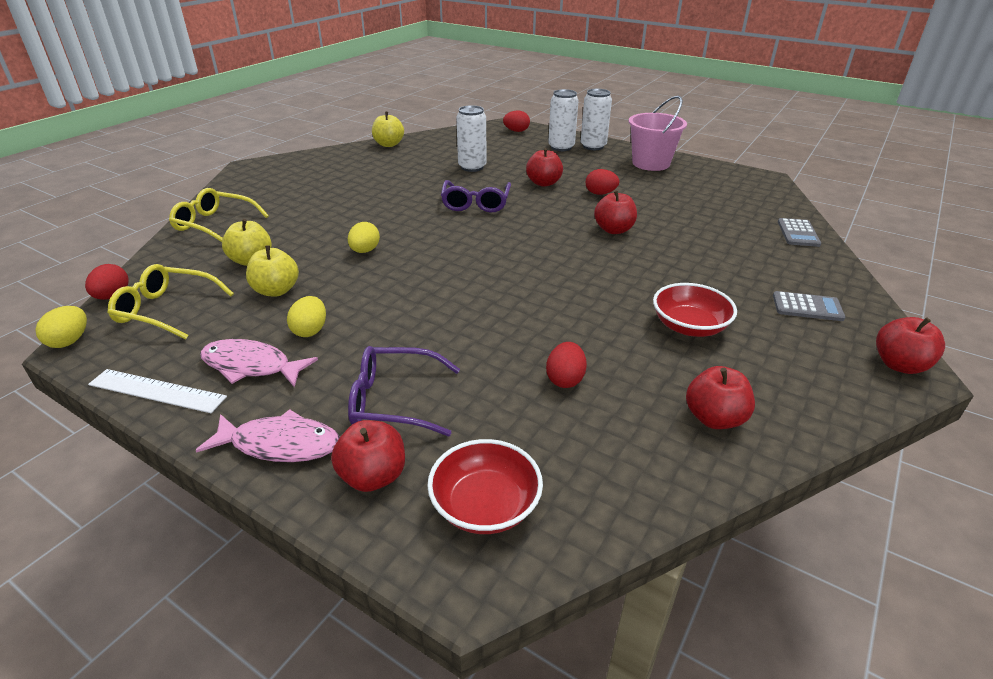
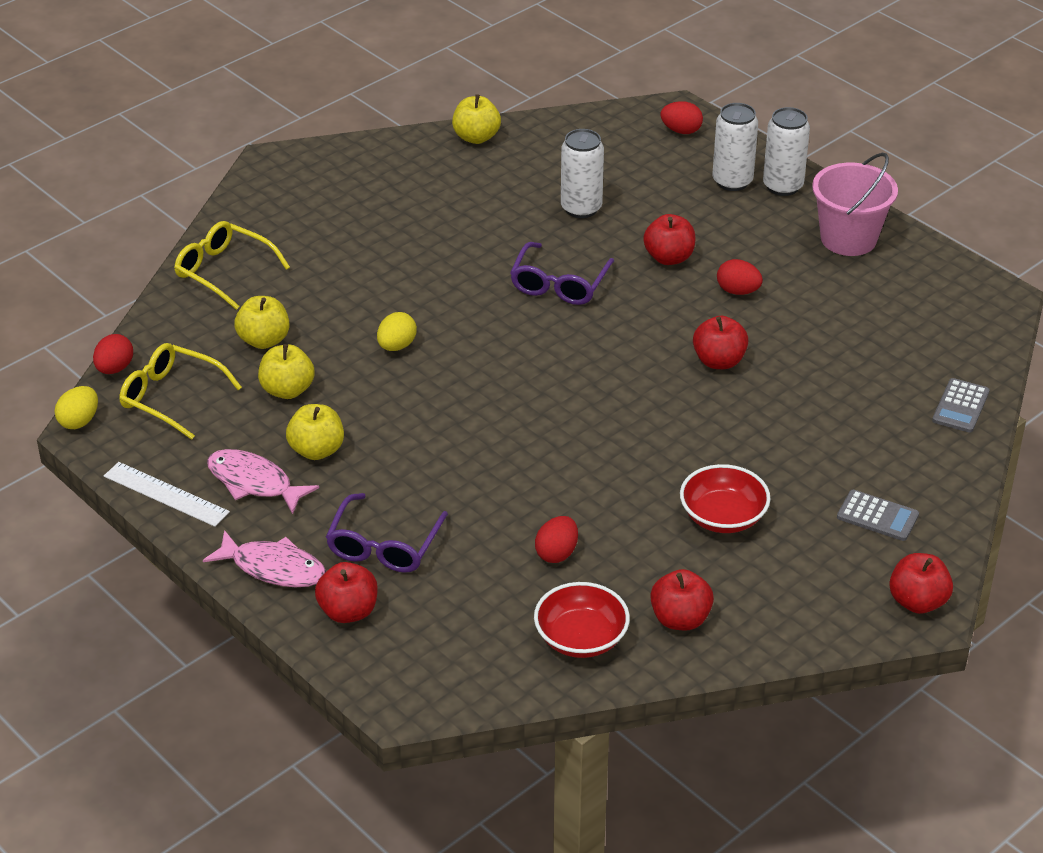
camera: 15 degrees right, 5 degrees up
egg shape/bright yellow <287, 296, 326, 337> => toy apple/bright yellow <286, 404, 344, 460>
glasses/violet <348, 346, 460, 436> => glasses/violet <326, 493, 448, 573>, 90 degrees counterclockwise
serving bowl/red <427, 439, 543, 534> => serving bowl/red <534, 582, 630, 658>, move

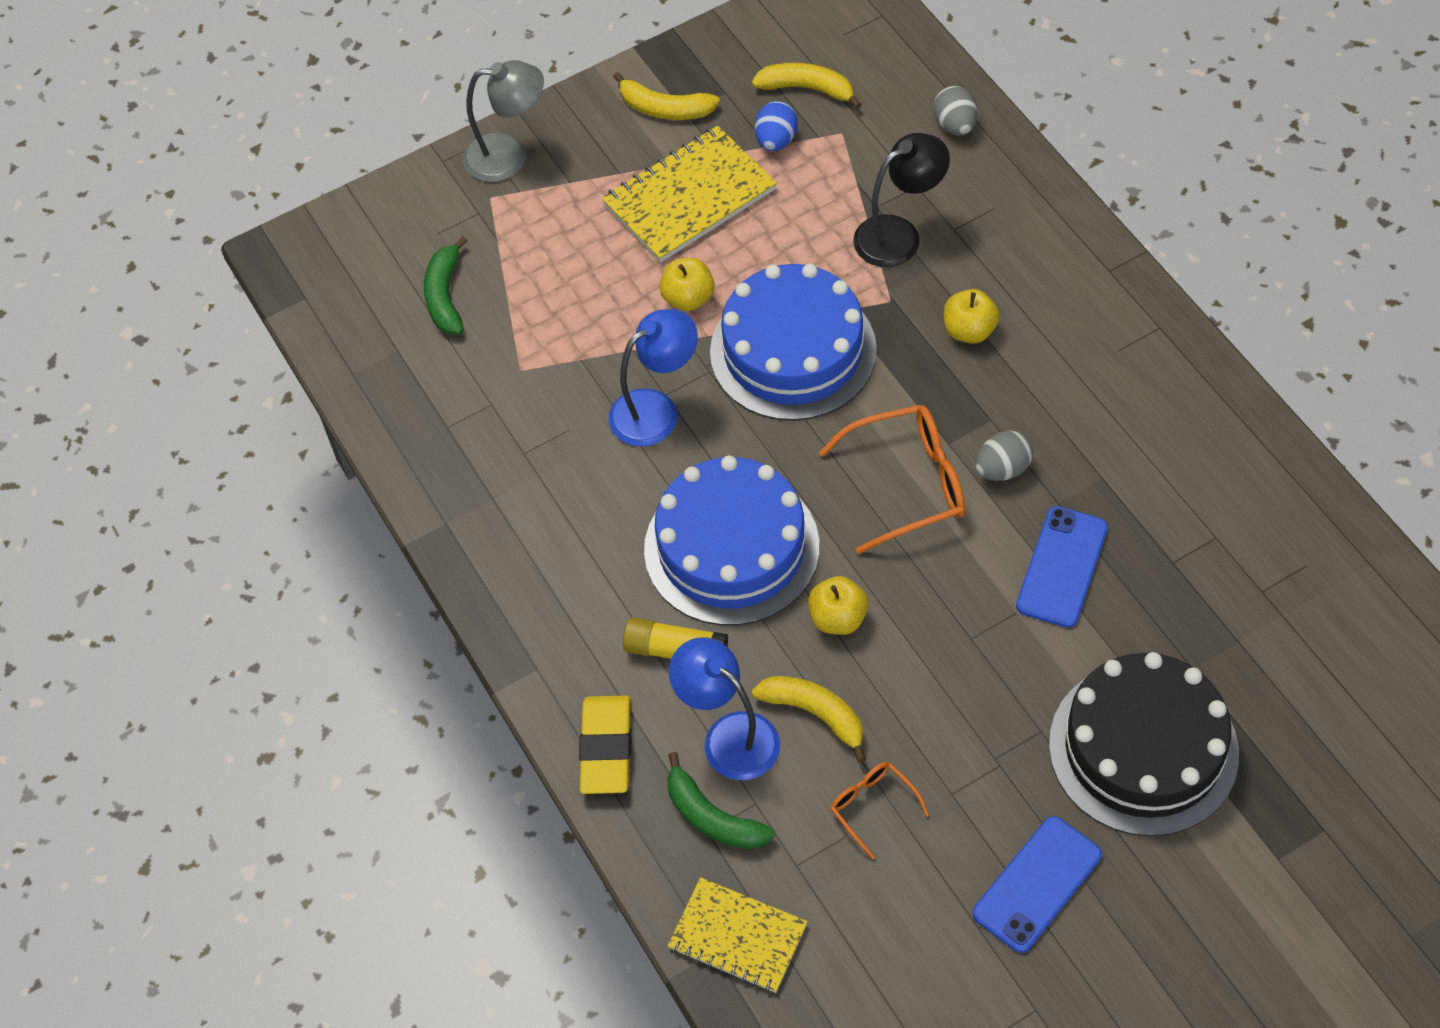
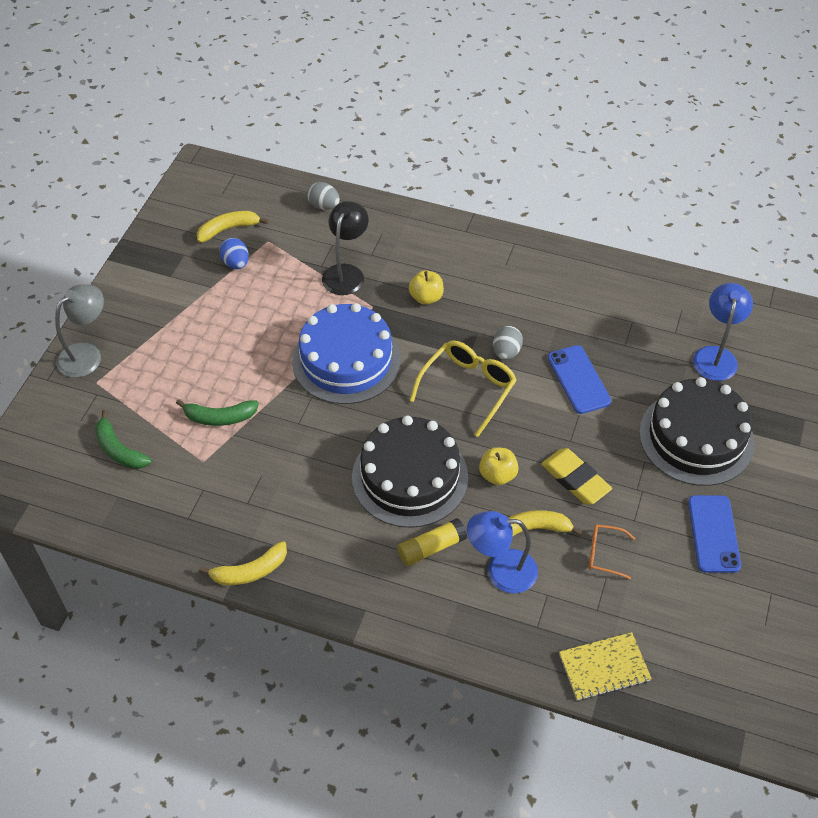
camera: 45 degrees left, 5 degrees down
gum eraser/bright yellow <579, 695, 632, 794> => gum eraser/bright yellow <541, 448, 612, 504>, move
notebook/bright yellow <602, 126, 777, 263> => nothing
desk lamp/royal blue <609, 309, 698, 446> => desk lamp/royal blue <693, 283, 753, 381>, move
toy banana/bright yellow <613, 72, 720, 120> => toy banana/bright yellow <199, 541, 287, 585>, move
gateau/royal blue <644, 456, 819, 626> => gateau/ebony <352, 415, 468, 528>
toy apple/bright yellow <659, 258, 715, 311> => nothing
toy banana/green <667, 752, 775, 849> => toy banana/green <176, 399, 259, 426>, move
glasses/orange-coloured <819, 405, 965, 554> => glasses/bright yellow <410, 340, 517, 437>

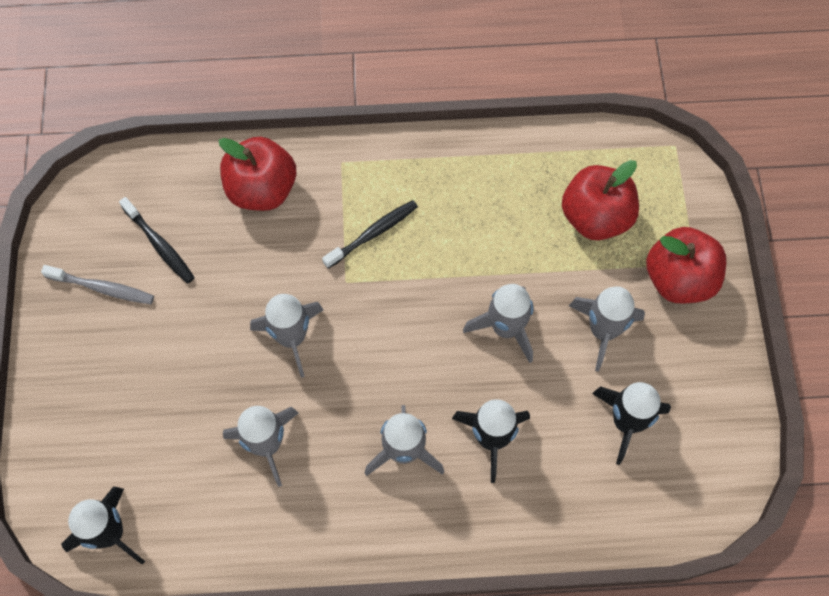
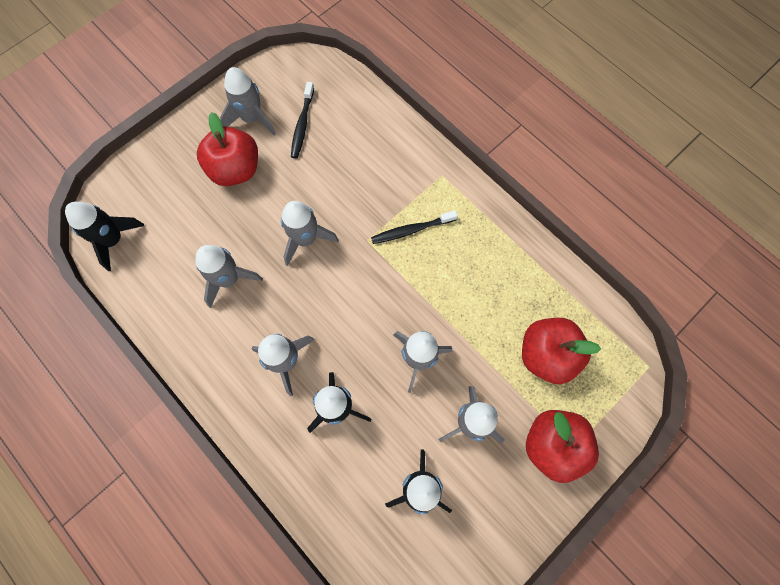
camera: 50 degrees right, 5 degrees up
tooth brush/ash-grey <41, 265, 154, 304> => spaceship/ash-grey <220, 67, 276, 136>
toy apple/red <218, 137, 296, 211> => toy apple/red <197, 112, 258, 186>, move
tooth brush/ebony <322, 200, 418, 269> => tooth brush/ebony <371, 210, 458, 244>, 150 degrees clockwise

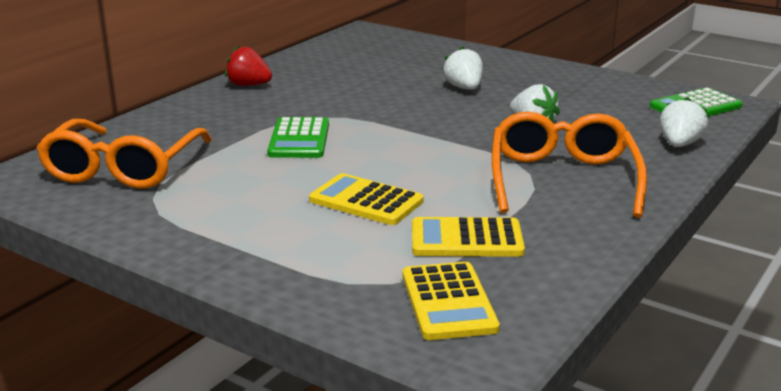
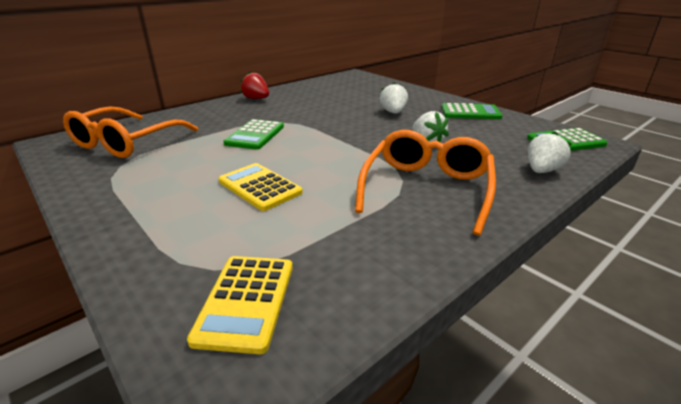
camera: 15 degrees right, 5 degrees up
adding machine/bright yellow <412, 217, 525, 257> => nothing
nothing => adding machine/green <442, 103, 503, 119>

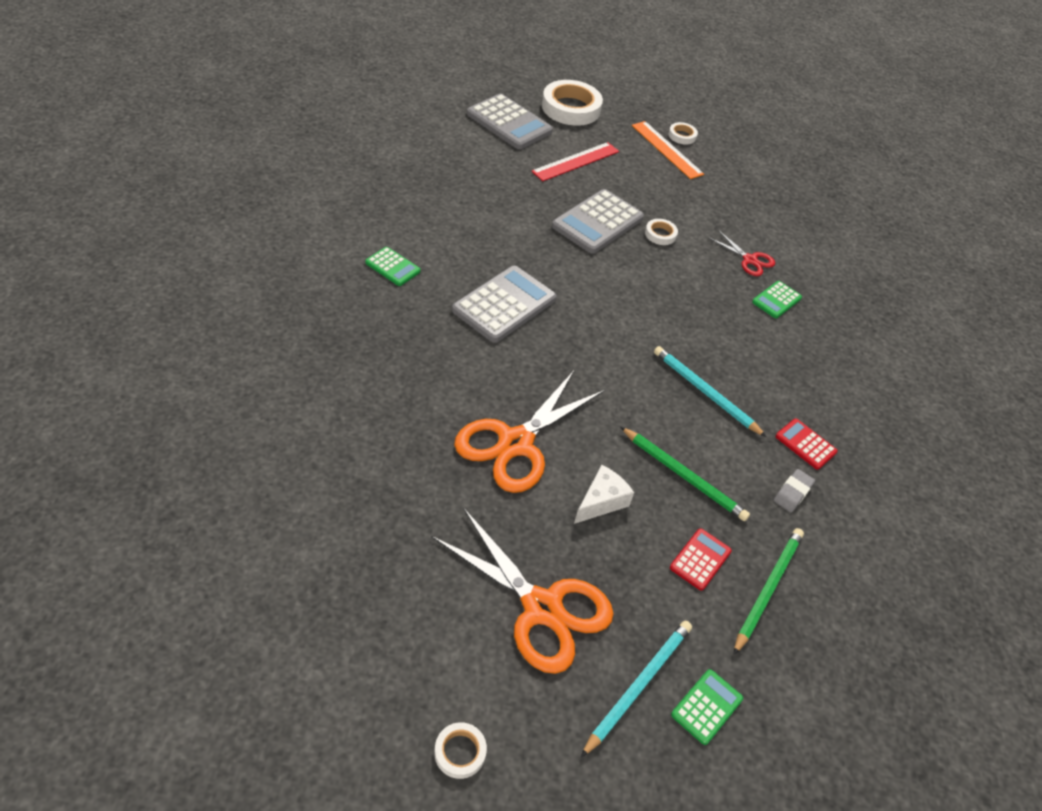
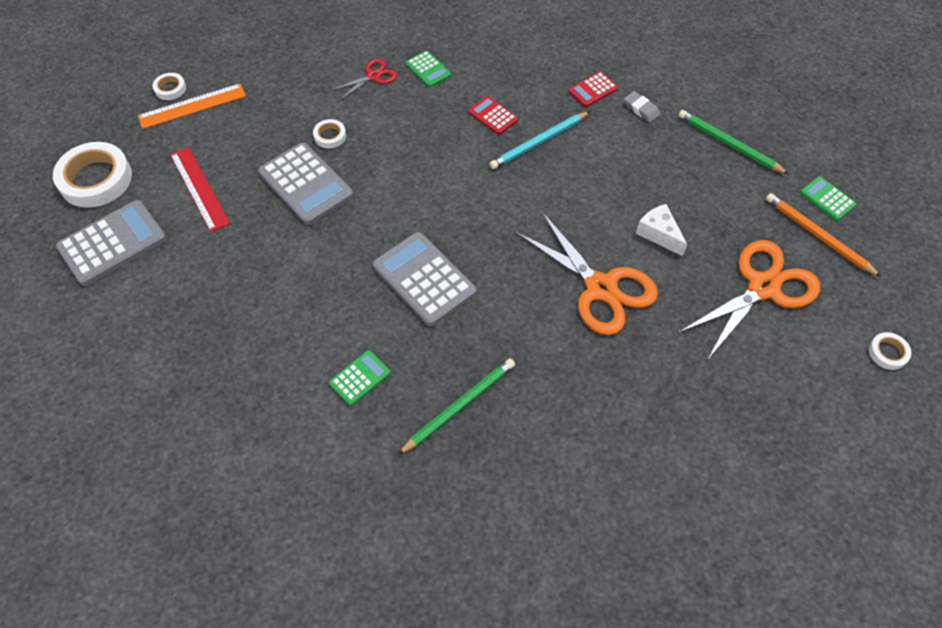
camera: 75 degrees left, 10 degrees up
lead pencil/turquoise <581, 621, 692, 757> => lead pencil/orange-coloured <766, 193, 881, 277>
lead pencil/green <621, 427, 750, 521> => lead pencil/green <398, 358, 515, 455>, move
adding machine/red <670, 529, 732, 591> => adding machine/red <469, 96, 518, 135>, move

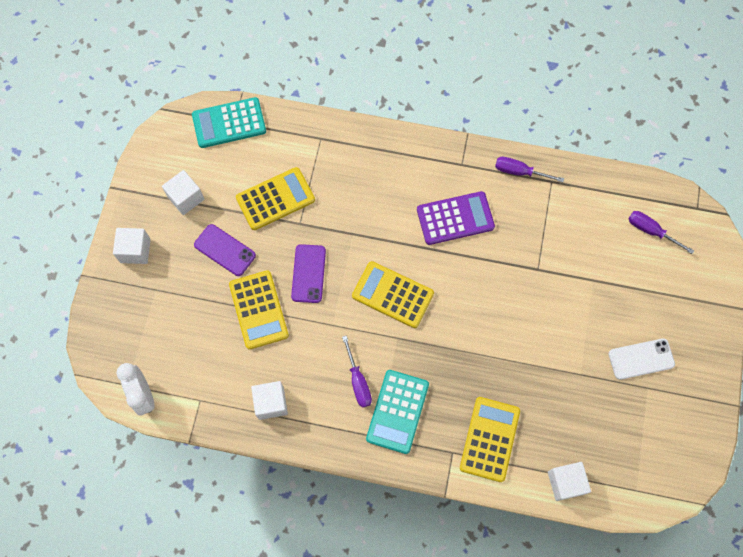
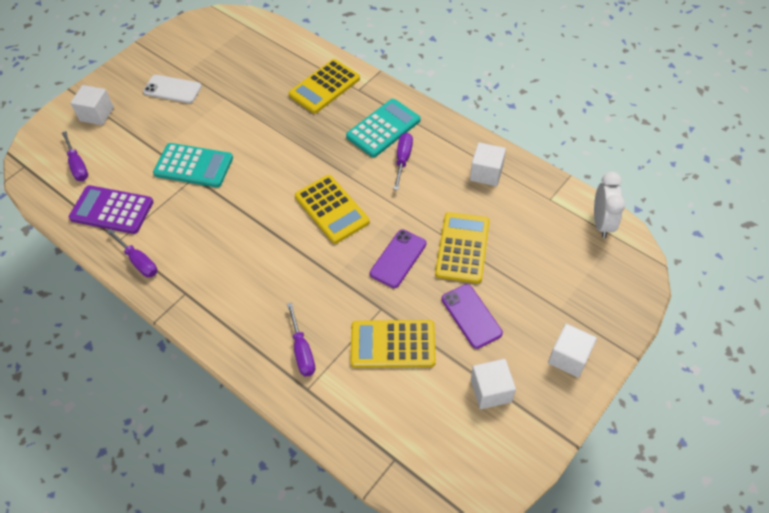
camera: 150 degrees left, 15 degrees down
adding machine/turquoise <192, 97, 266, 148> => adding machine/turquoise <153, 143, 233, 187>, move
adding machine/violet <417, 191, 495, 245> => adding machine/violet <69, 185, 153, 234>, move
cube/white <548, 462, 591, 501> => cube/white <70, 85, 114, 125>, move
nothing => screwdriver/violet <287, 303, 315, 376>

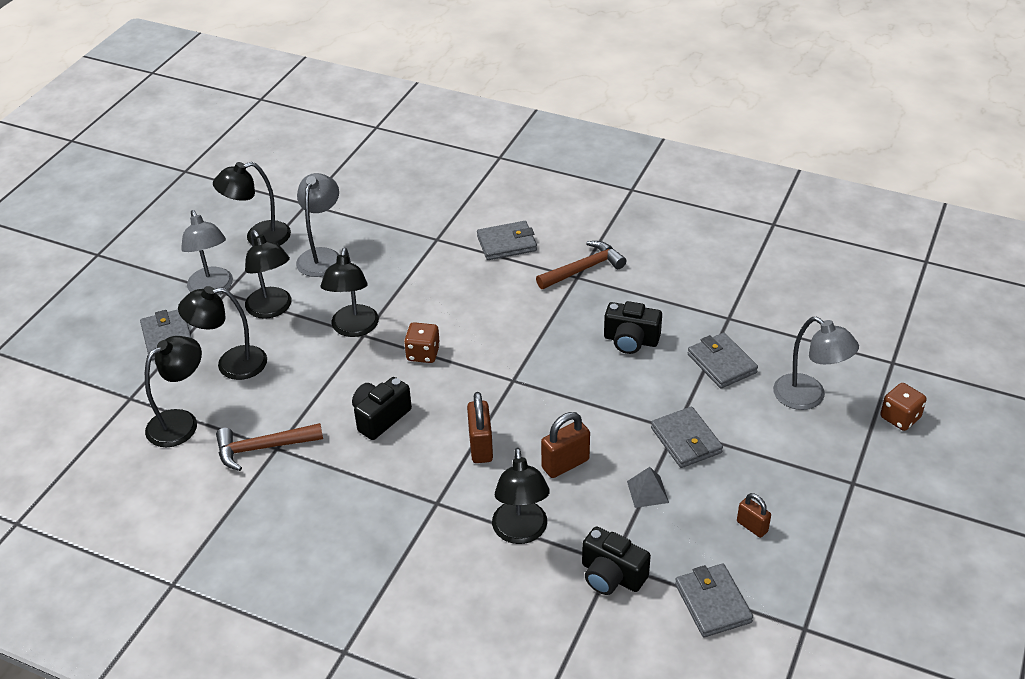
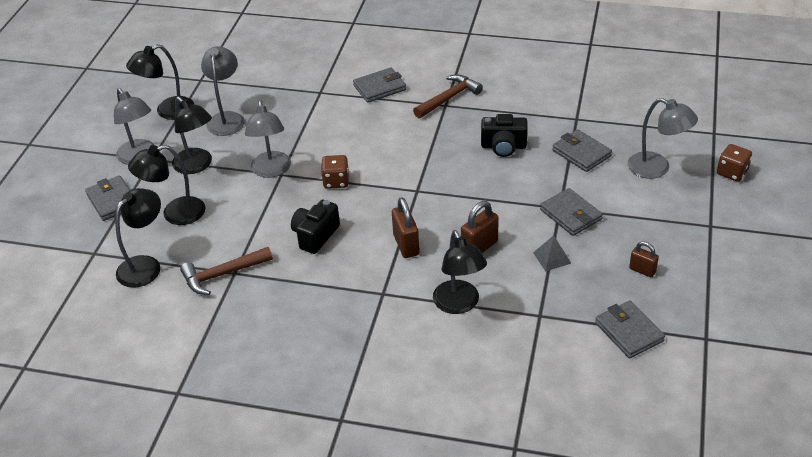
camera: 10 degrees left, 0 degrees up
desk lamp/ebony <321, 248, 379, 337> => desk lamp/ash-grey <245, 100, 291, 178>
compact camera/ebony <582, 526, 651, 595> => nothing

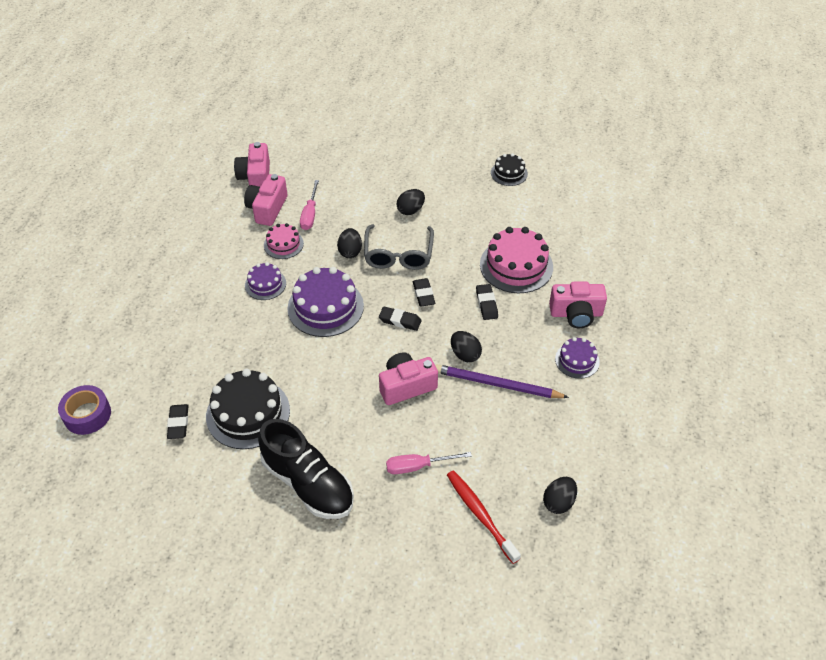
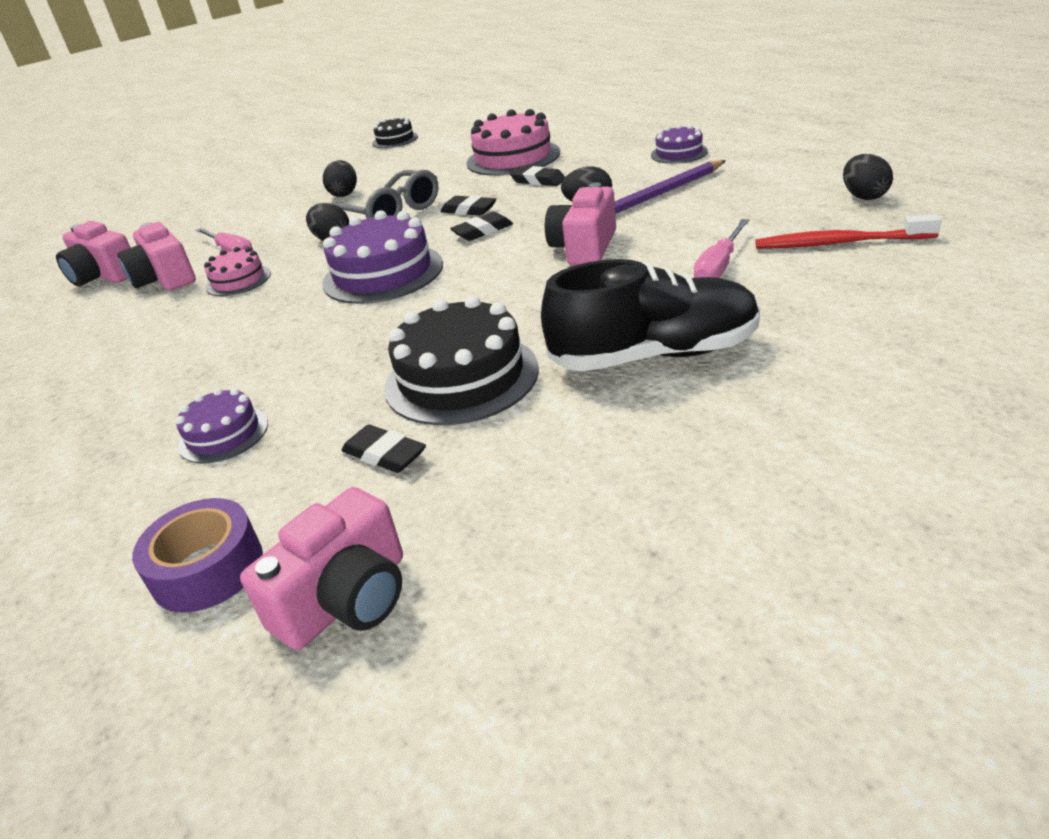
camera: 45 degrees left, 15 degrees down
gateau/violet <245, 262, 286, 300> => gateau/violet <175, 388, 268, 464>, move
compact camera/rose-pink <549, 281, 607, 328> => compact camera/rose-pink <240, 487, 403, 650>, move

